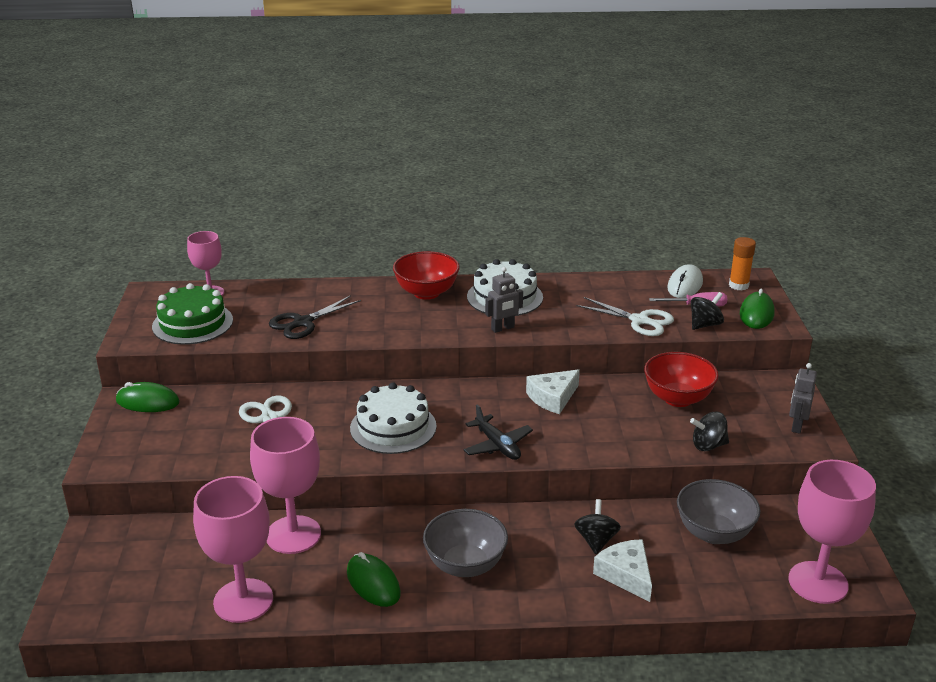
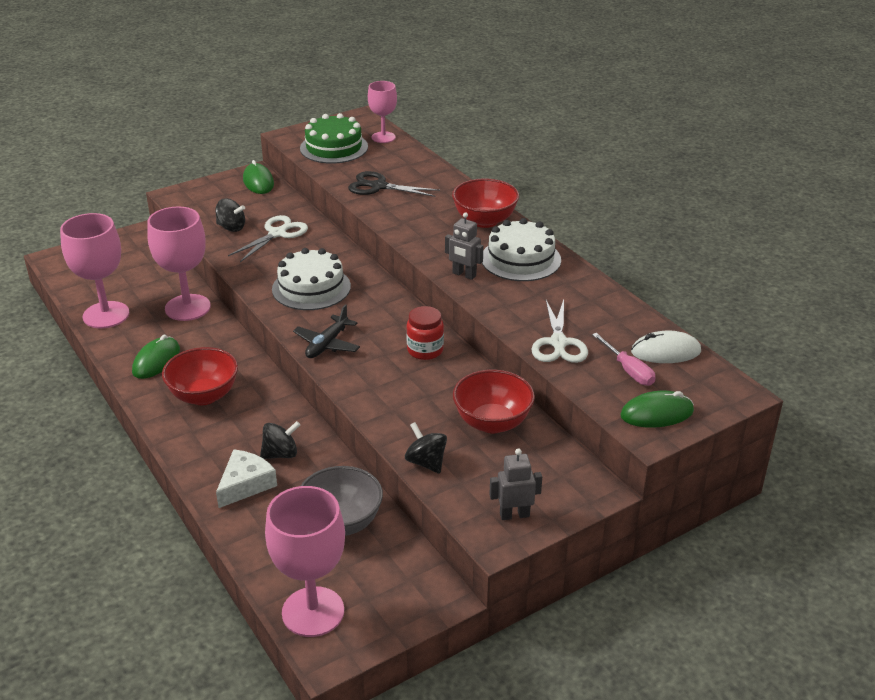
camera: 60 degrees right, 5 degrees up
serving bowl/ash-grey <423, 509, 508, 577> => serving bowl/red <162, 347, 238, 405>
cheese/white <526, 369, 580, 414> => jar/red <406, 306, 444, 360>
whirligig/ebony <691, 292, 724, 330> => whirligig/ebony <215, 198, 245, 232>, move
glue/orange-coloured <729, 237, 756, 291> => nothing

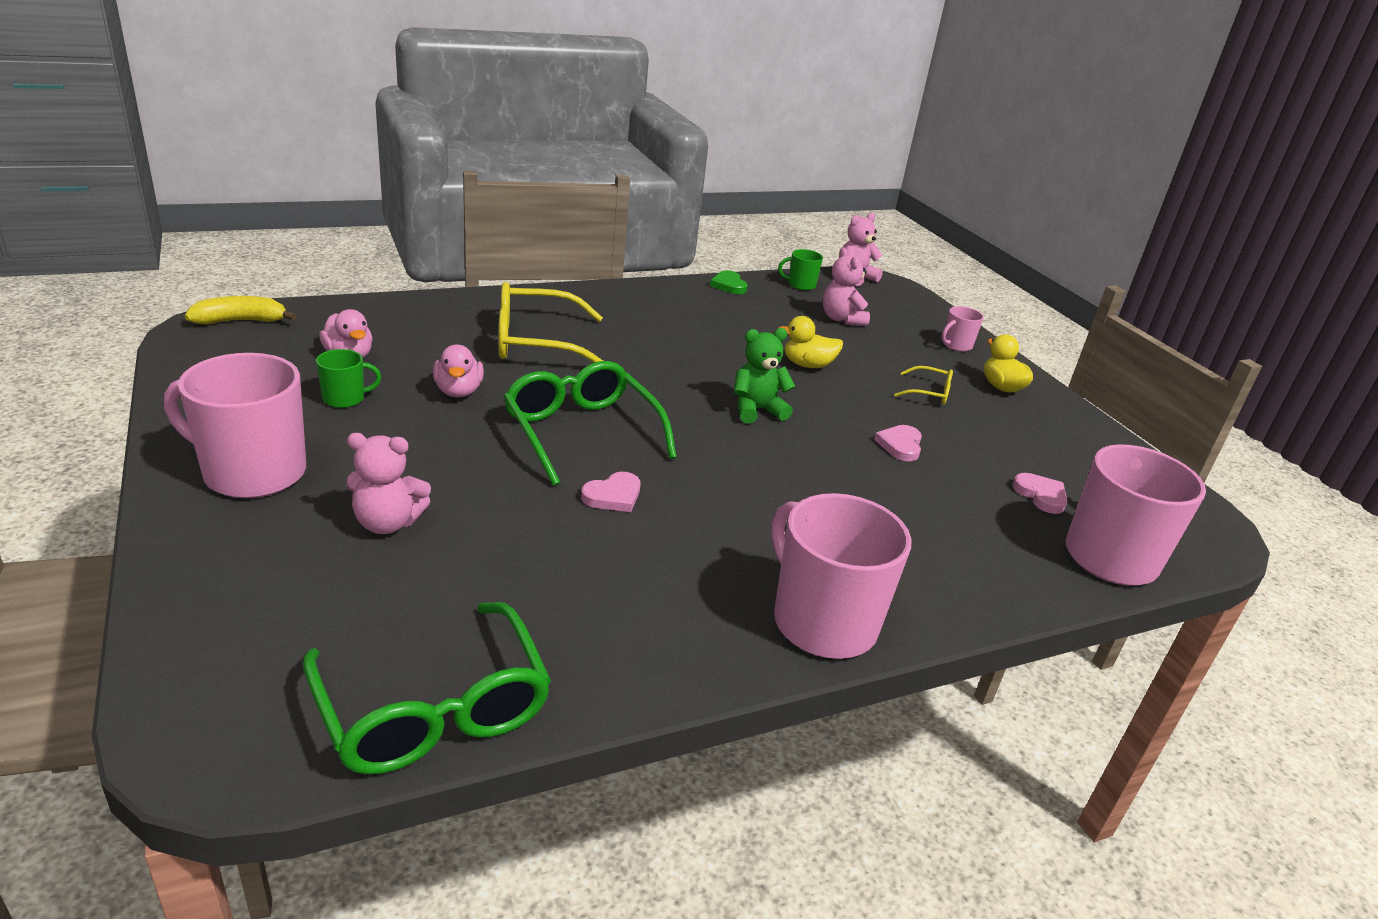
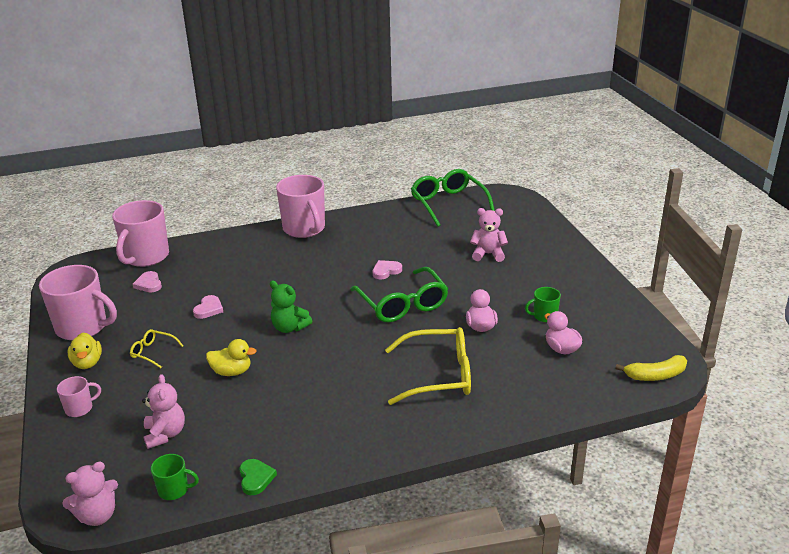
camera: 170 degrees left, 0 degrees up
tea mug/rose-pink <164, 353, 306, 498> => tea mug/rose-pink <39, 265, 117, 341>, move
stuffed bear/green <734, 328, 795, 424> => stuffed bear/green <270, 281, 312, 333>, 45 degrees clockwise

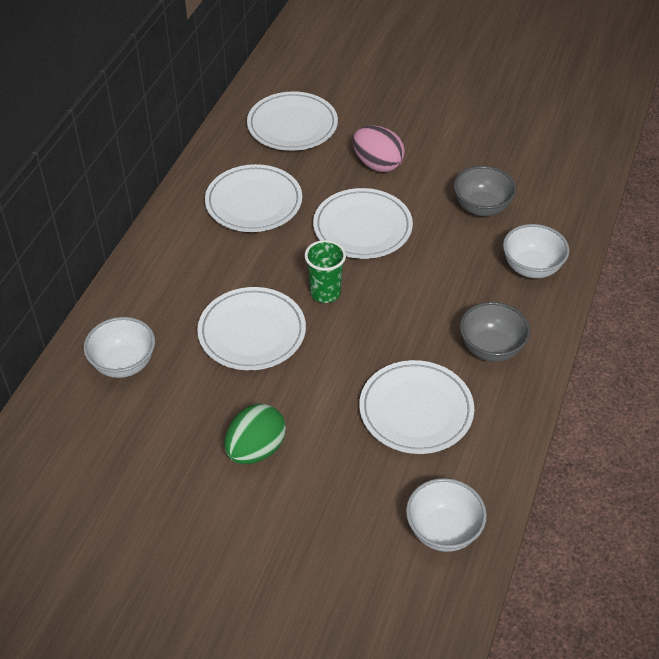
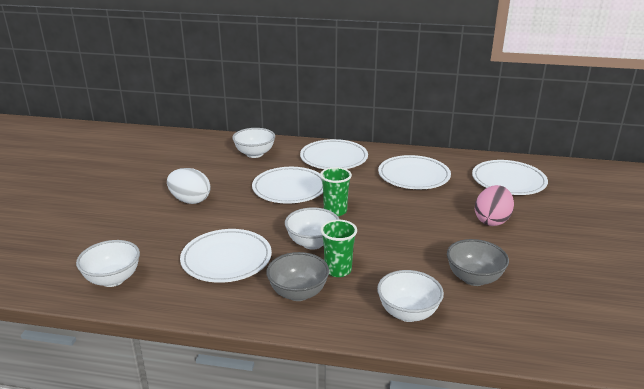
camera: 80 degrees right, 20 degrees down
egg shape/green <225, 404, 286, 464> => egg shape/white <167, 168, 211, 204>
flat dish/white <313, 188, 413, 259> => flat dish/white <300, 139, 368, 169>, move
nothing => serving bowl/white <285, 207, 340, 250>
nothing => beaker/green <320, 220, 357, 277>

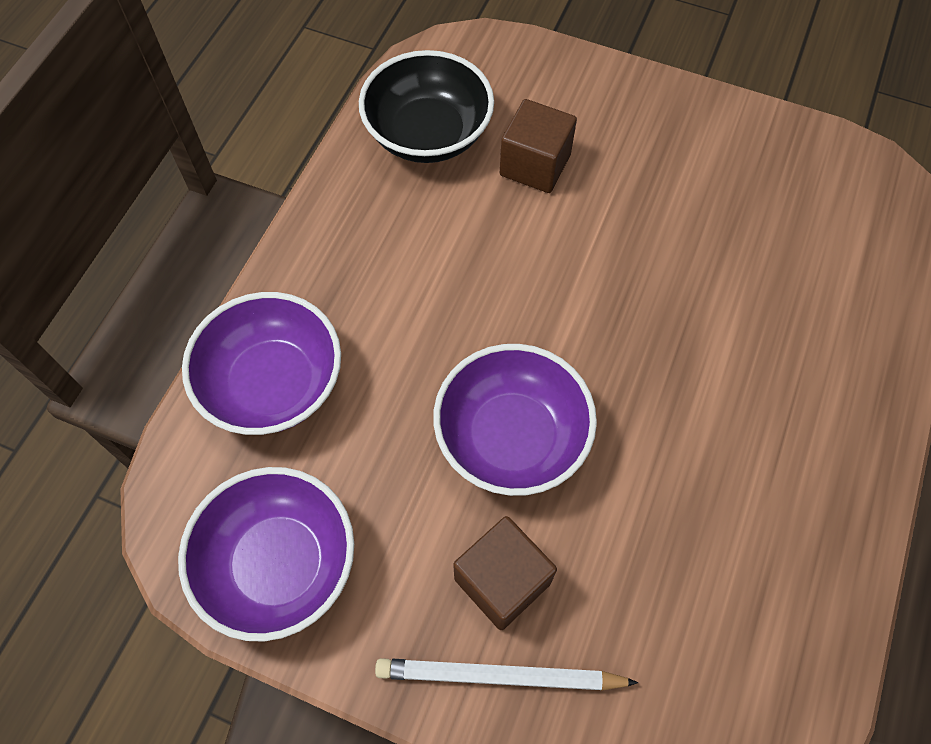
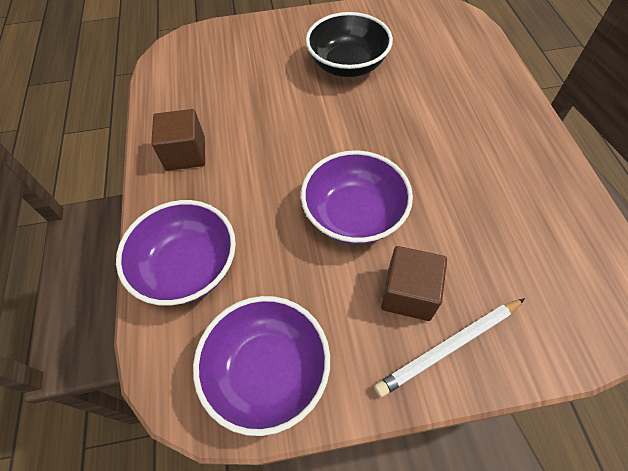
camera: 30 degrees left, 5 degrees down
serving bowl/ebony <359, 50, 494, 163> => serving bowl/ebony <306, 12, 393, 77>, move
cube/russet <500, 99, 577, 193> => cube/russet <151, 109, 205, 171>, move

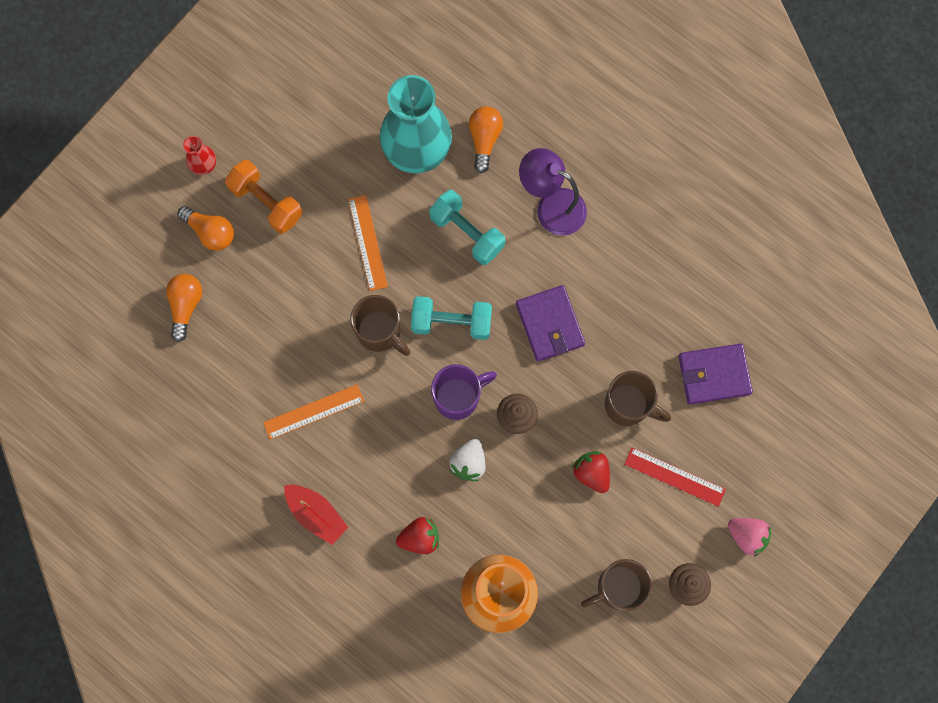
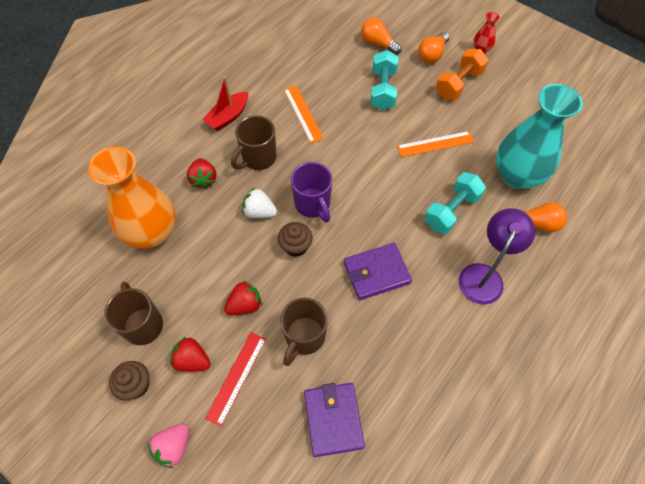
camera: 90 degrees right, 15 degrees down
light bulb/orange-coloured <166, 274, 202, 342> => light bulb/orange-coloured <361, 18, 402, 55>, 150 degrees counterclockwise
tea mug/russet <350, 295, 410, 356> => tea mug/russet <231, 115, 276, 170>, move
hand weight/turquoise <411, 296, 492, 340> => hand weight/turquoise <370, 50, 399, 110>, move
nothing => berry/red <170, 337, 211, 372>

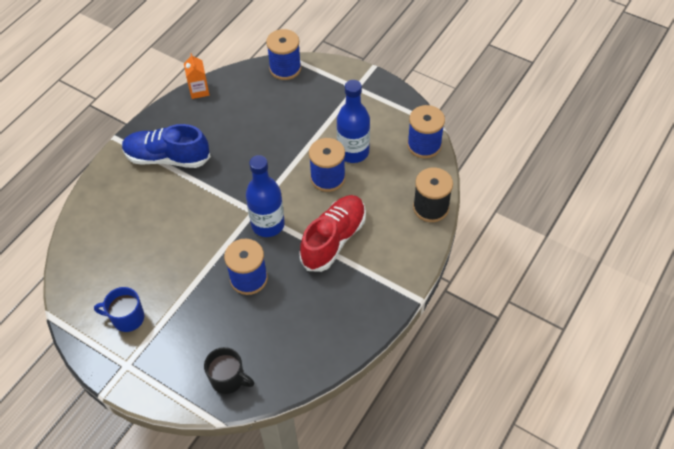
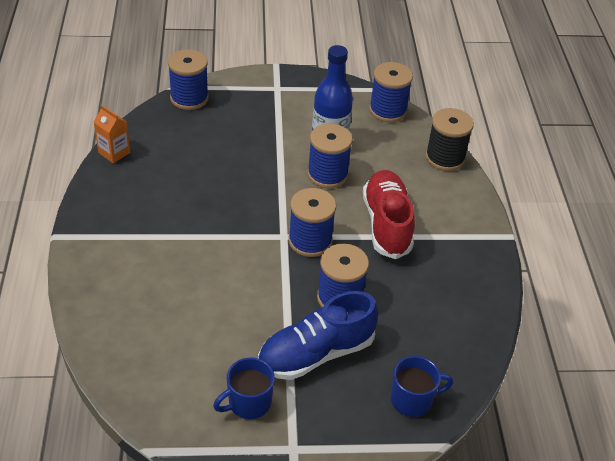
camera: 40 degrees left, 10 degrees down
sneaker/royal blue <122, 124, 211, 168> => sneaker/royal blue <258, 291, 378, 380>, move
tea mug/ebony <204, 347, 254, 394> => tea mug/royal blue <391, 356, 453, 417>
flask/royal blue <246, 155, 285, 237> => bobbin/royal blue <289, 188, 336, 257>

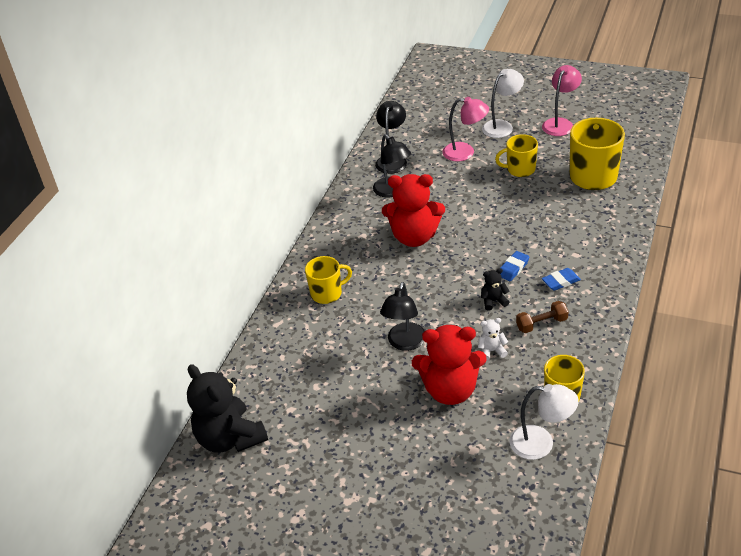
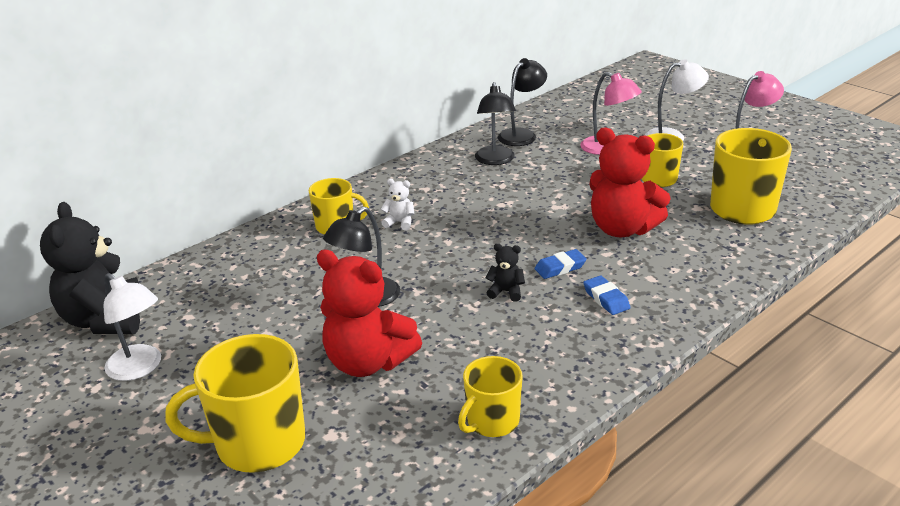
camera: 25 degrees right, 10 degrees down
stuffed bear/red <382, 174, 445, 247> => stuffed bear/red <589, 128, 671, 237>, move
stuffed bear/white <478, 318, 508, 361> => stuffed bear/white <381, 179, 414, 231>, move
desk lamp/white <510, 384, 579, 460> => desk lamp/white <104, 273, 161, 381>, move
hand weight/russet <516, 301, 569, 333> => nothing
gum eraser/royal blue <542, 268, 581, 291> => gum eraser/royal blue <583, 276, 631, 315>, 60 degrees clockwise
nothing => tea mug/bright yellow <165, 334, 305, 473>

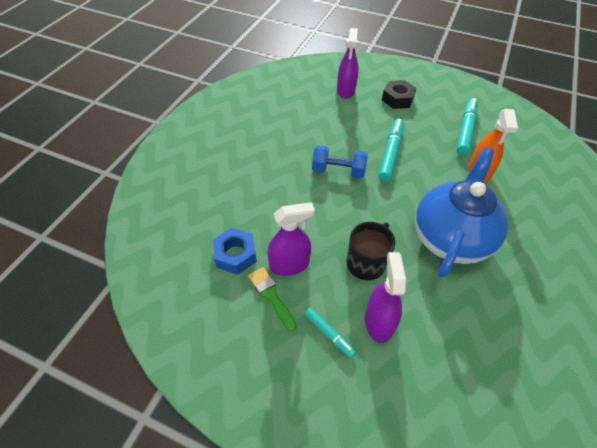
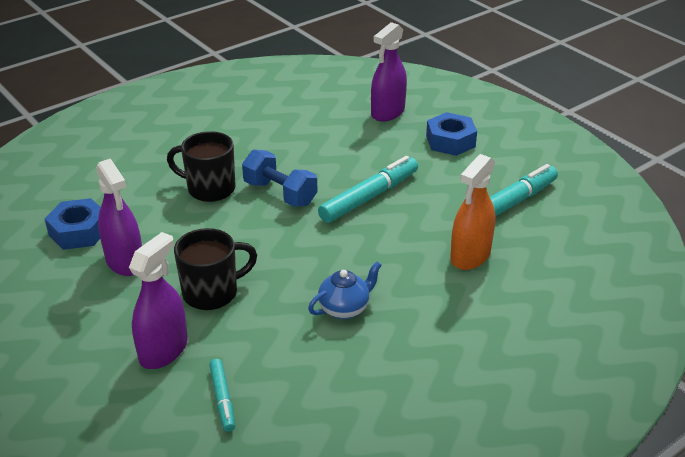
camera: 30 degrees right, 15 degrees down
brush/green <248, 267, 297, 332> => nothing
spray bottle/violet <268, 202, 315, 276> => spray bottle/violet <96, 159, 142, 276>, 45 degrees clockwise
marker pen/turquoise <305, 308, 356, 358> => marker pen/turquoise <209, 359, 235, 432>, move
hexagon nut/ebony <382, 80, 417, 109> => hexagon nut/royal blue <426, 112, 477, 156>
china teapot/royal blue <415, 148, 508, 278> => china teapot/royal blue <308, 261, 382, 319>, x0.42
nothing => tea mug/ebony <167, 131, 235, 202>

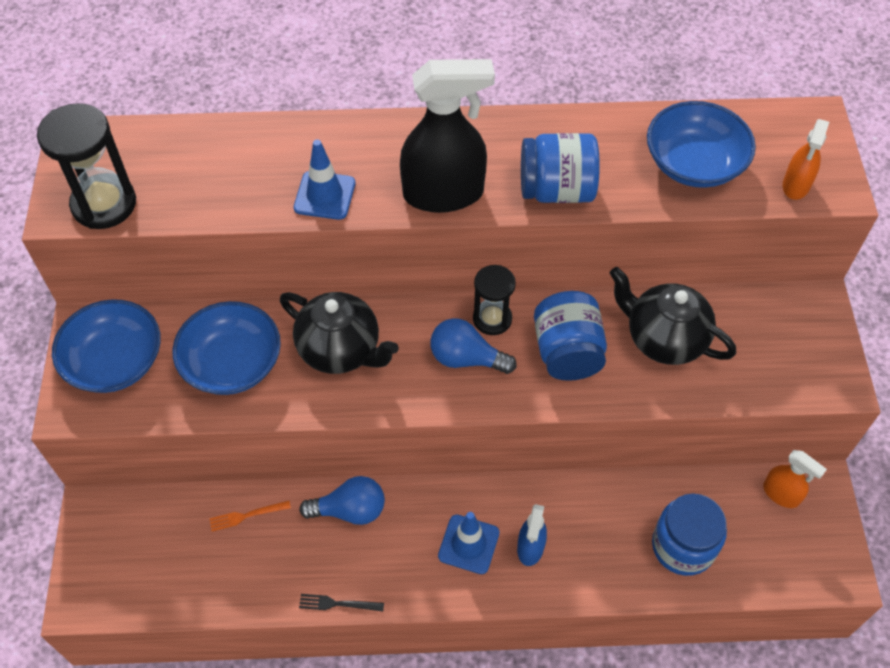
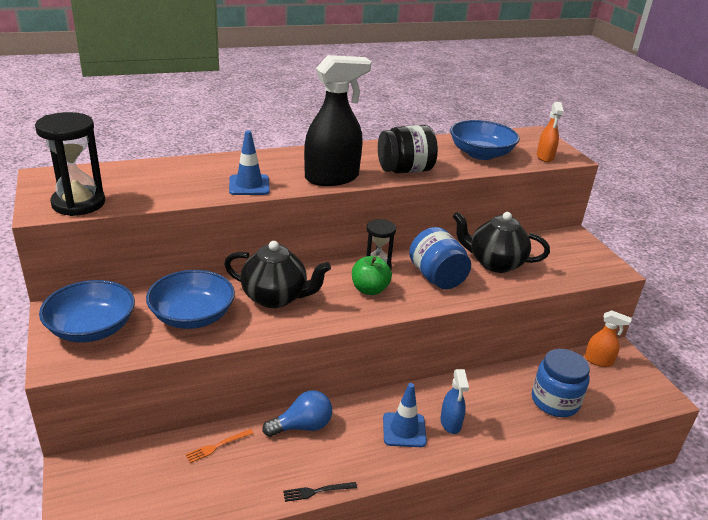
camera: 20 degrees left, 25 degrees down
light bulb/royal blue <430, 318, 517, 374> => toy apple/green <352, 256, 392, 295>
jar/royal blue <521, 133, 600, 203> => jar/ebony <378, 125, 438, 174>

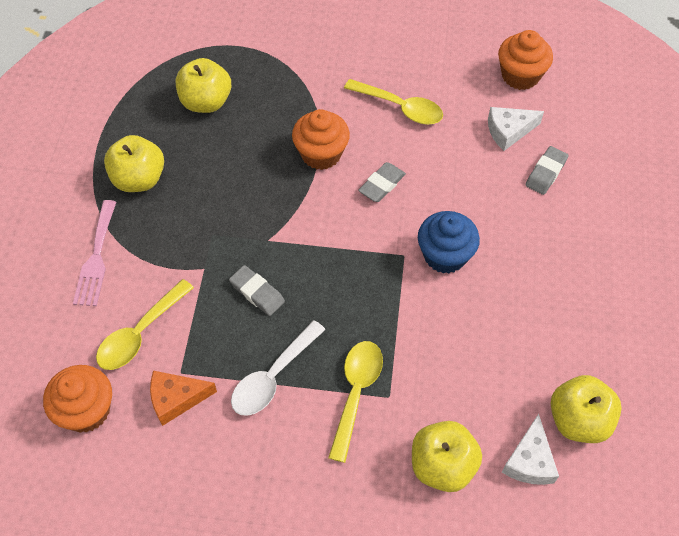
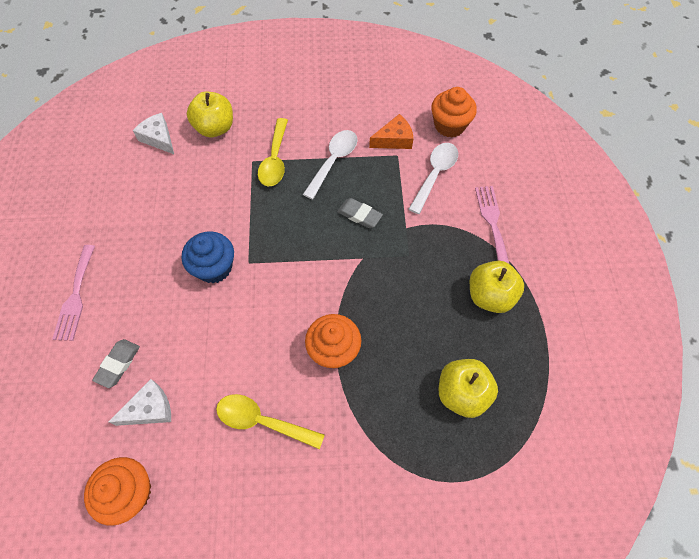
camera: 170 degrees right, 5 degrees up
tablespoon/bright yellow <96, 279, 194, 370> => tablespoon/white <409, 143, 458, 214>
gum eraser/ash-grey <358, 162, 406, 202> => nothing
cheese/white <502, 414, 559, 485> => cheese/white <133, 113, 174, 154>, 45 degrees counterclockwise
toy apple/bright yellow <550, 375, 622, 443> => nothing
nothing => table fork/rose-pink <52, 245, 95, 341>

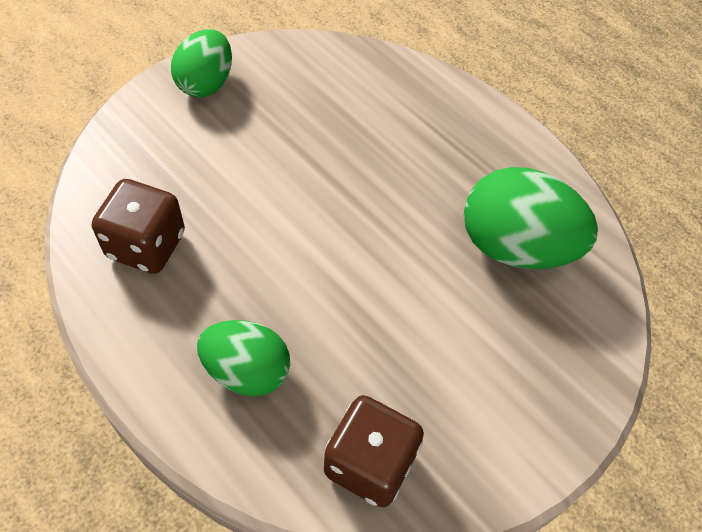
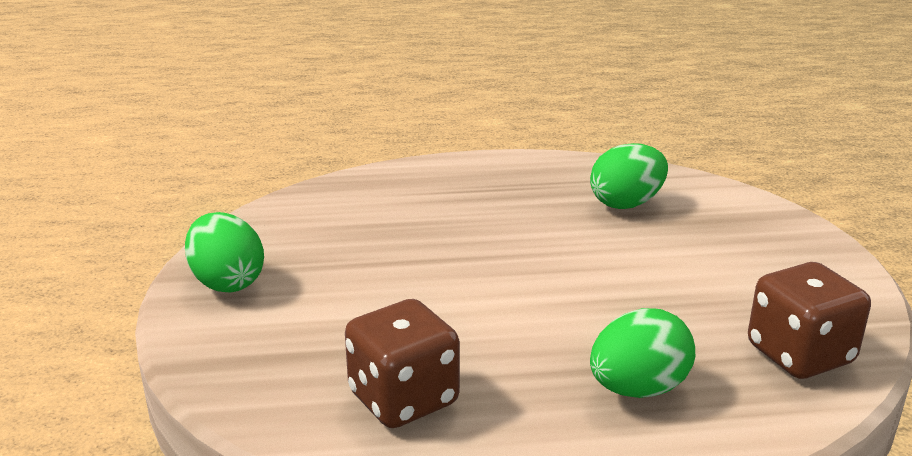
camera: 50 degrees left, 30 degrees down
egg shape/green <464, 167, 598, 269> => egg shape/green <590, 143, 668, 209>, x0.65

